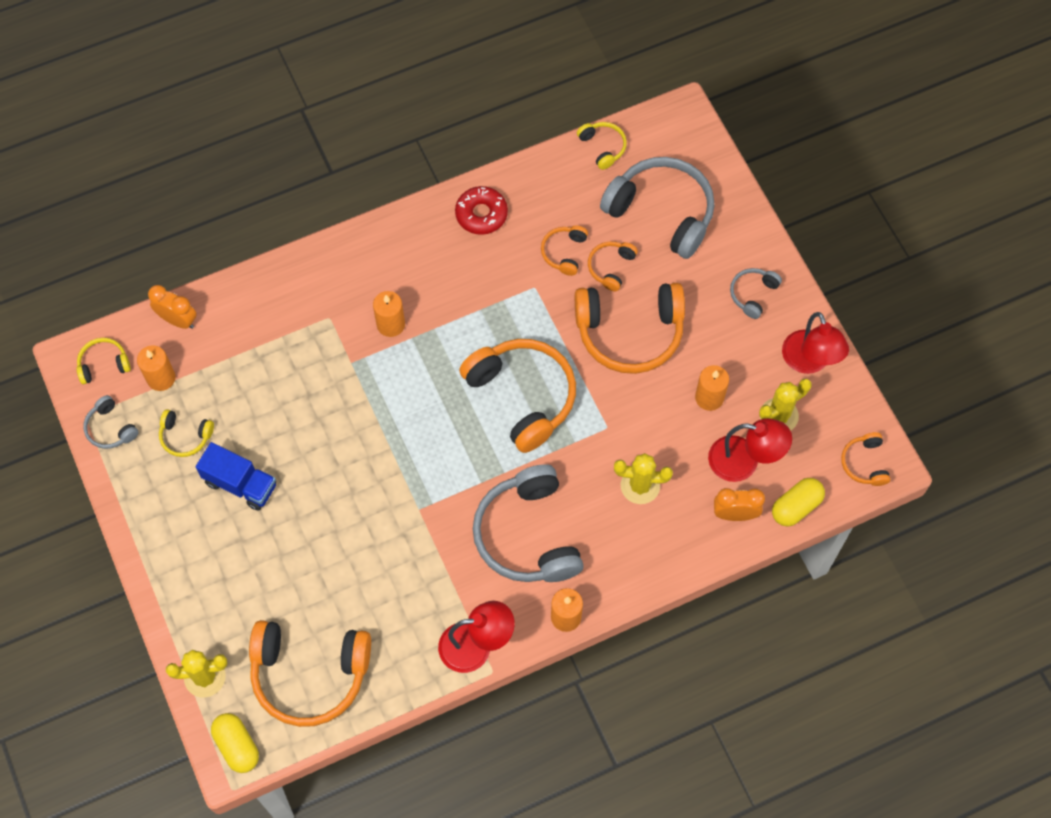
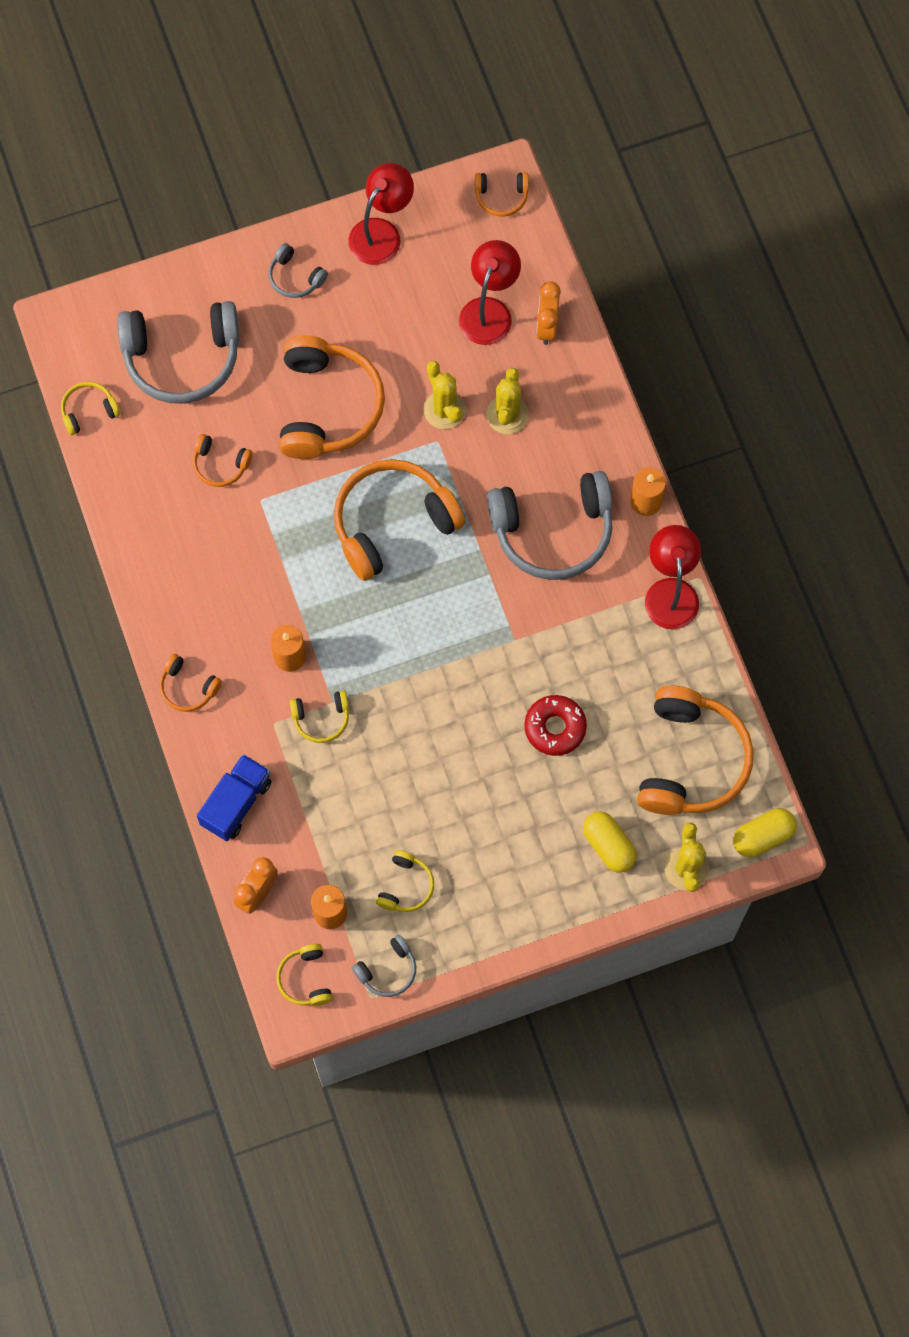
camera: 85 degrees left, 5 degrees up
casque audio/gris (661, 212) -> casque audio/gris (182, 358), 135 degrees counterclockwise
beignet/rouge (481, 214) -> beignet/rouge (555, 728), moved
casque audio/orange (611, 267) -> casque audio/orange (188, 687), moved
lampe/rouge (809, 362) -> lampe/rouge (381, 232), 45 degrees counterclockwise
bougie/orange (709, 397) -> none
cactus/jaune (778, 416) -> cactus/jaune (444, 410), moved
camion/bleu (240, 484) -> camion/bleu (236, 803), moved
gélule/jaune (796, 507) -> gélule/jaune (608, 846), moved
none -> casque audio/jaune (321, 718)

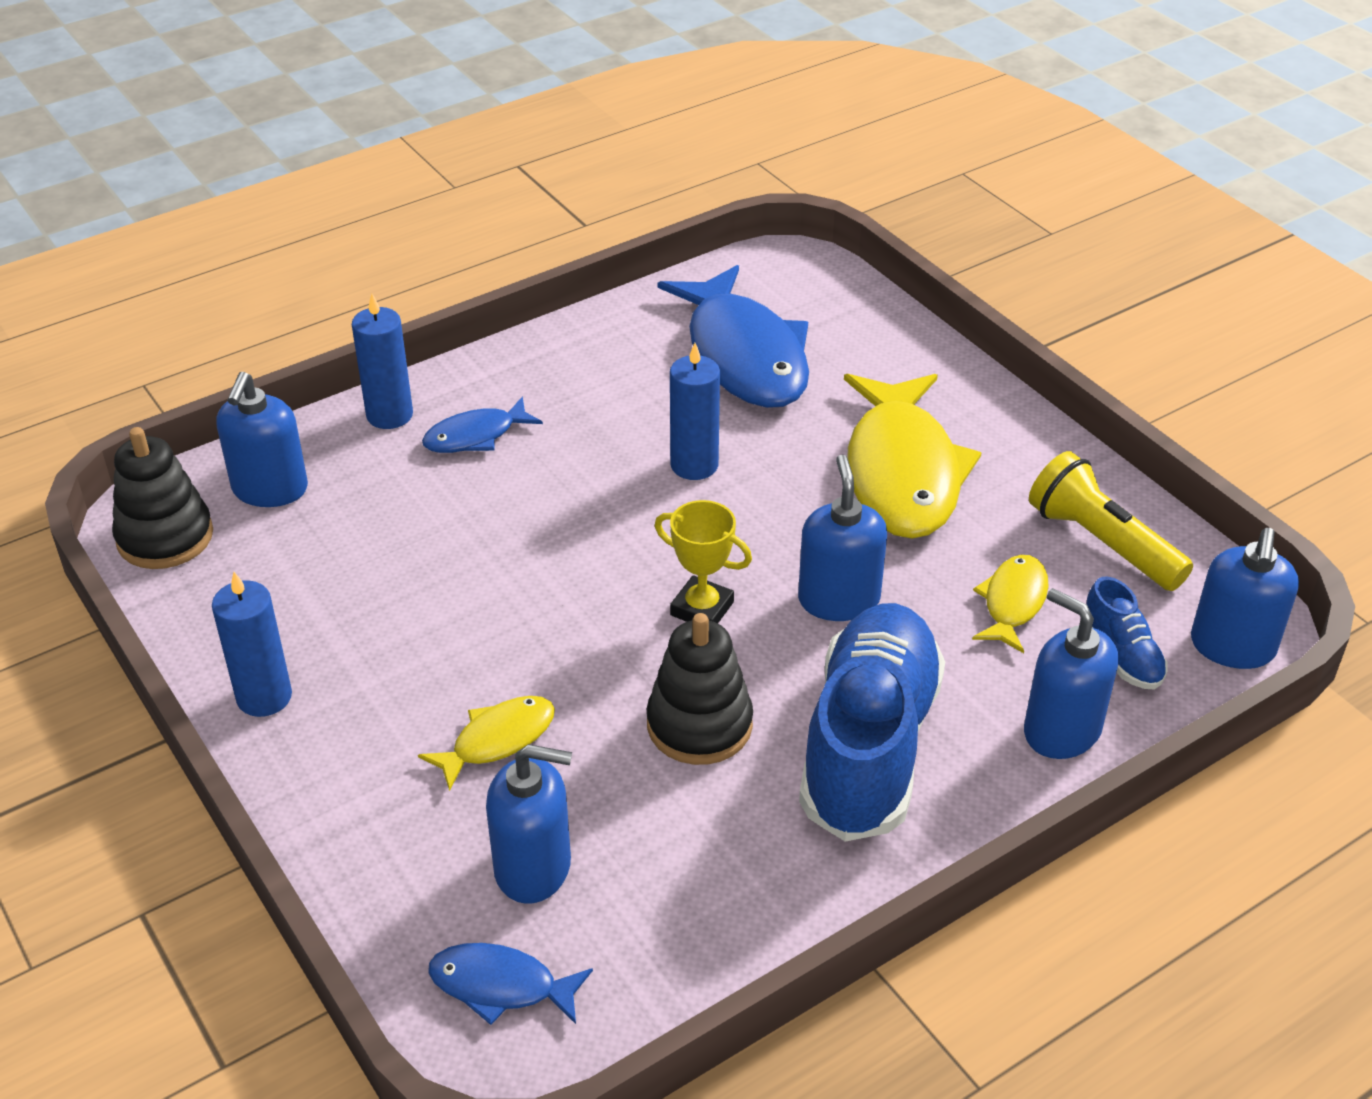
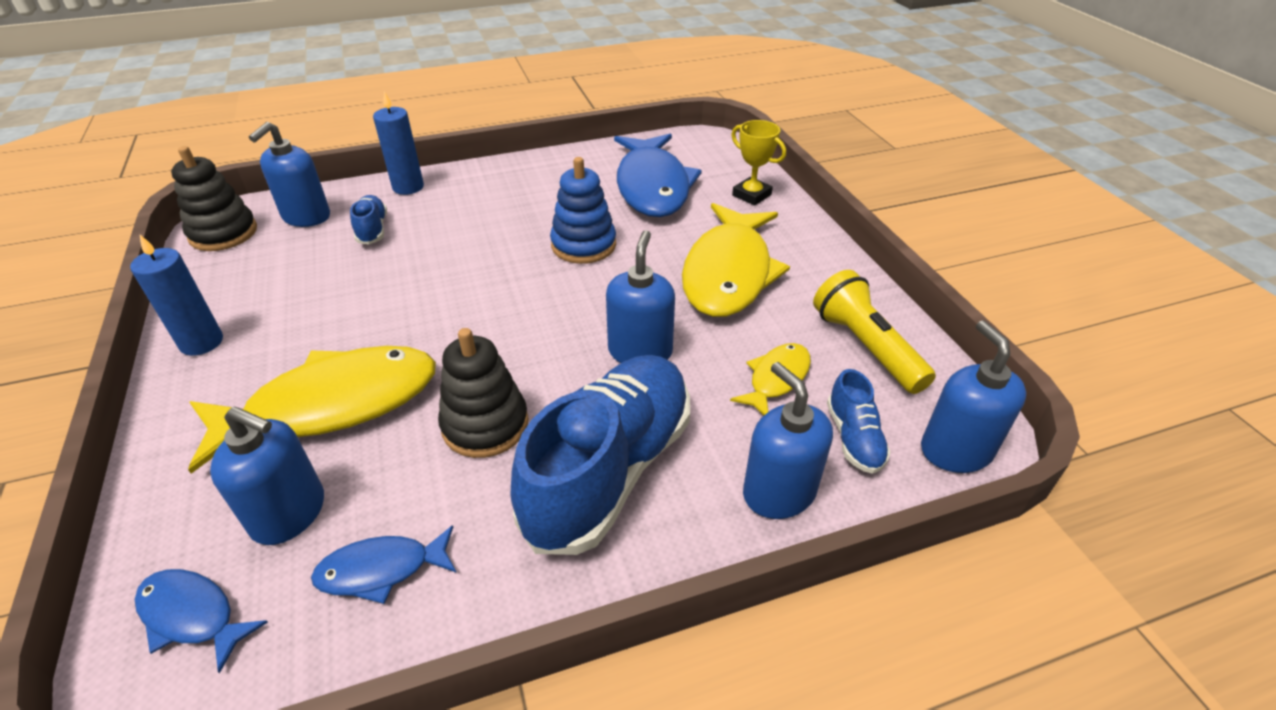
camera: 15 degrees right, 0 degrees up
bougie/bleu (694, 465) -> jouet à empiler/bleu (583, 245)
poisson/bleu (475, 436) -> poisson/bleu (381, 570), moved
trophée/jaune (702, 609) -> trophée/jaune (751, 195), moved
distributeur de savon/bleu (1232, 647) -> distributeur de savon/bleu (955, 450), 135 degrees clockwise
poisson/jaune (497, 740) -> poisson/jaune (332, 405), x2.06
none -> chaussure/bleu (372, 229)

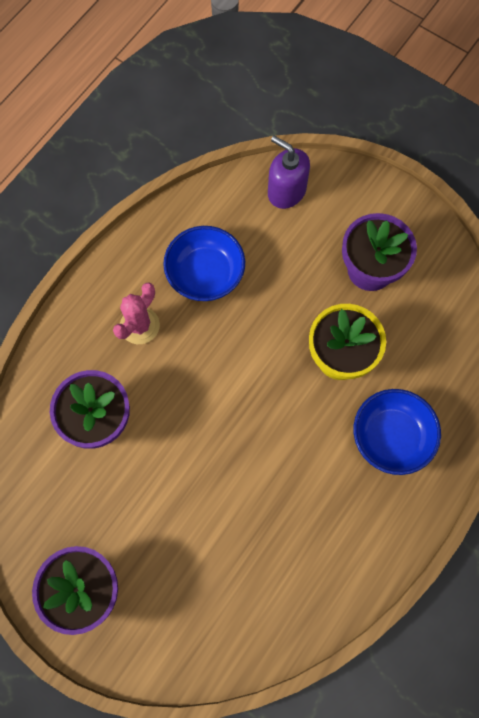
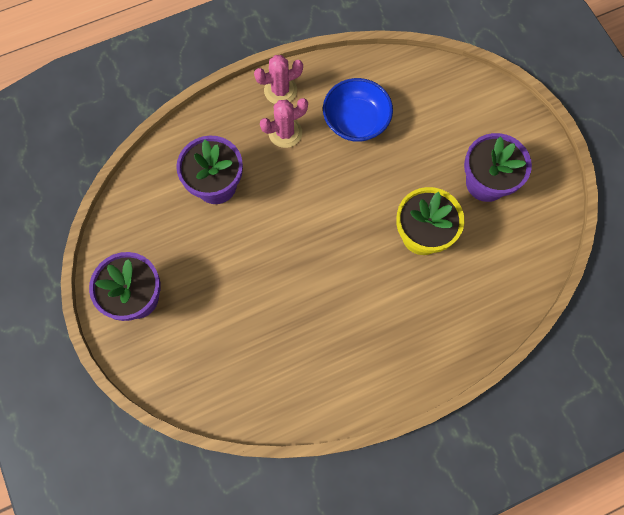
camera: 30 degrees right, 0 degrees up
distributeur de savon/violet (286, 191) -> none
bol/bleu (391, 437) -> none
none -> cactus/rose (280, 90)

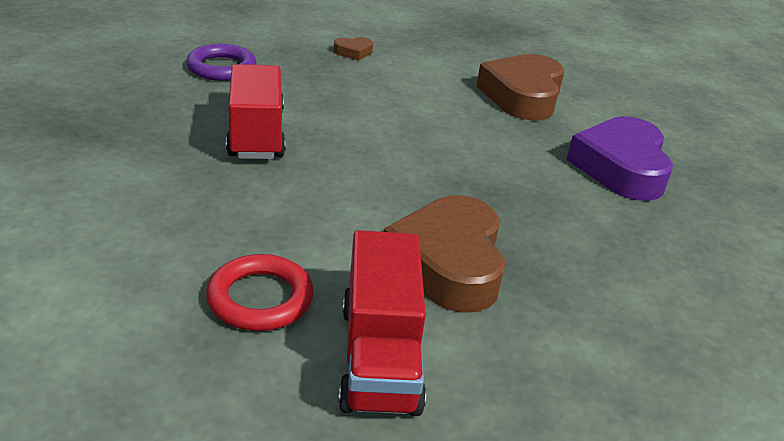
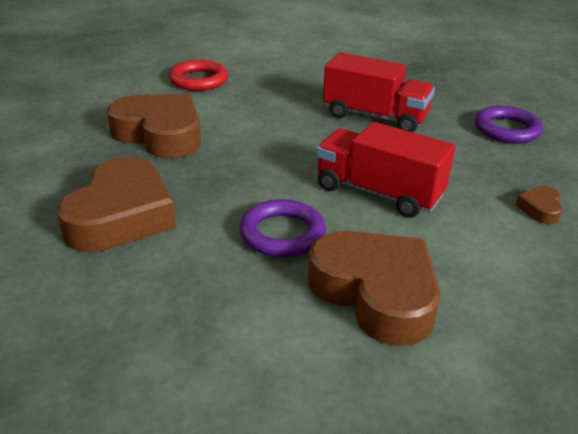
camera: 125 degrees right, 0 degrees up
cœur/violet (620, 167) -> none
camion/rouge (379, 357) -> camion/rouge (378, 193), moved
none -> cœur/marron (121, 216)
none -> anneau/violet (282, 234)

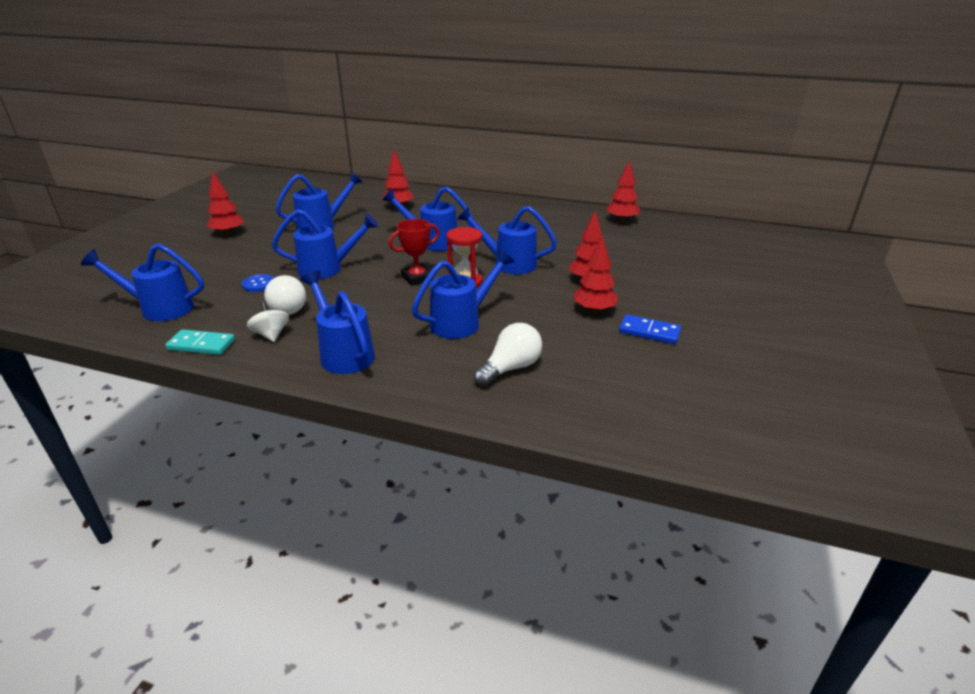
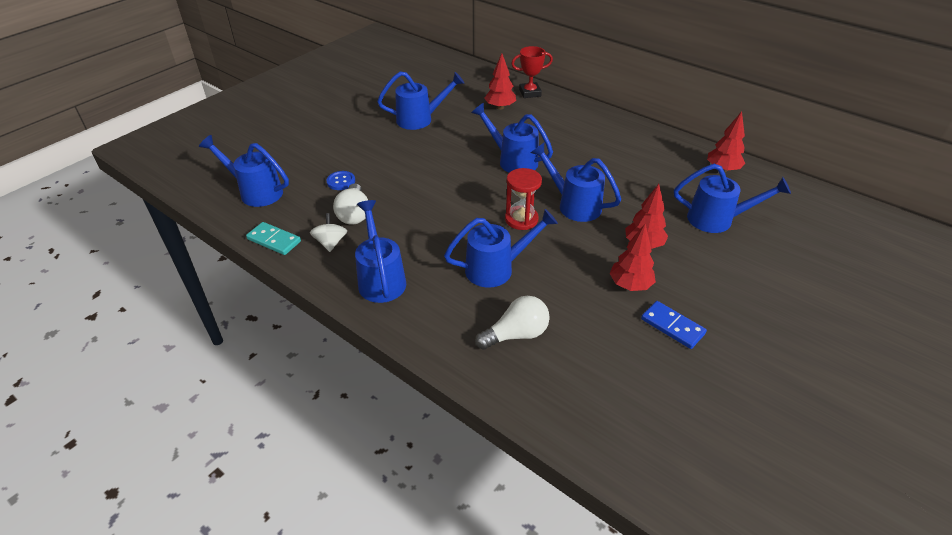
camera: 20 degrees right, 10 degrees up
arbre/rouge (228, 233) -> none
arrosoir/bleu (327, 269) -> arrosoir/bleu (717, 220), moved
trophée/rouge (417, 278) -> trophée/rouge (530, 93), moved

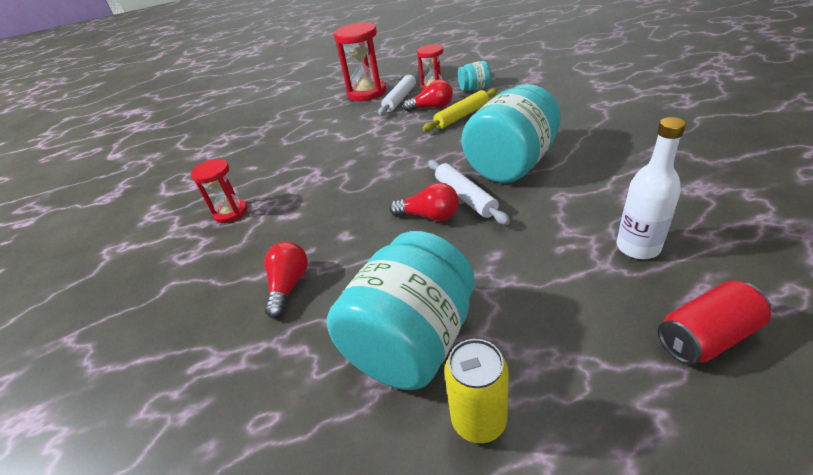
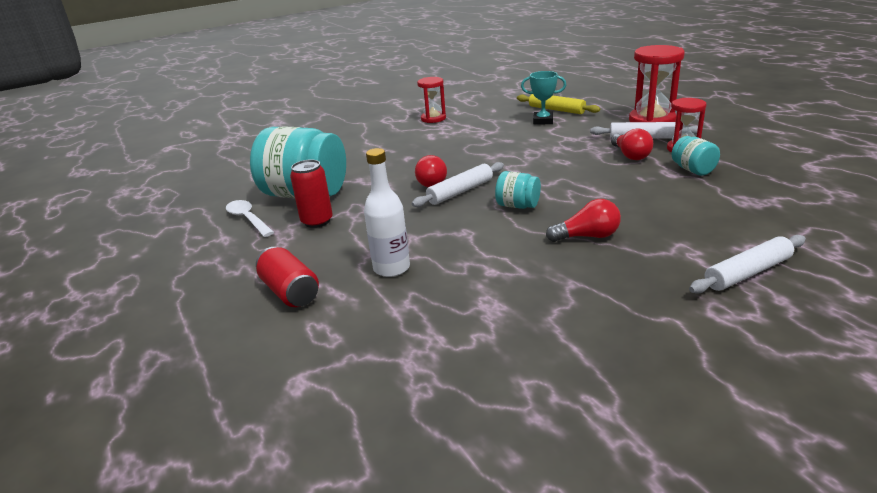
camera: 75 degrees right, 10 degrees down
bocal/turquoise (511, 165) -> bocal/turquoise (517, 206), x0.46
rouleau à pâtisserie/jaune (462, 116) -> rouleau à pâtisserie/jaune (556, 110), moved
ampoule/rouge (288, 286) -> ampoule/rouge (587, 236), moved
canette/jaune (478, 420) -> cuillère/blanc (248, 219)
none -> trophée/turquoise (543, 121)
none -> canette/rouge (317, 221)
none -> rouleau à pâtisserie/blanc (748, 273)

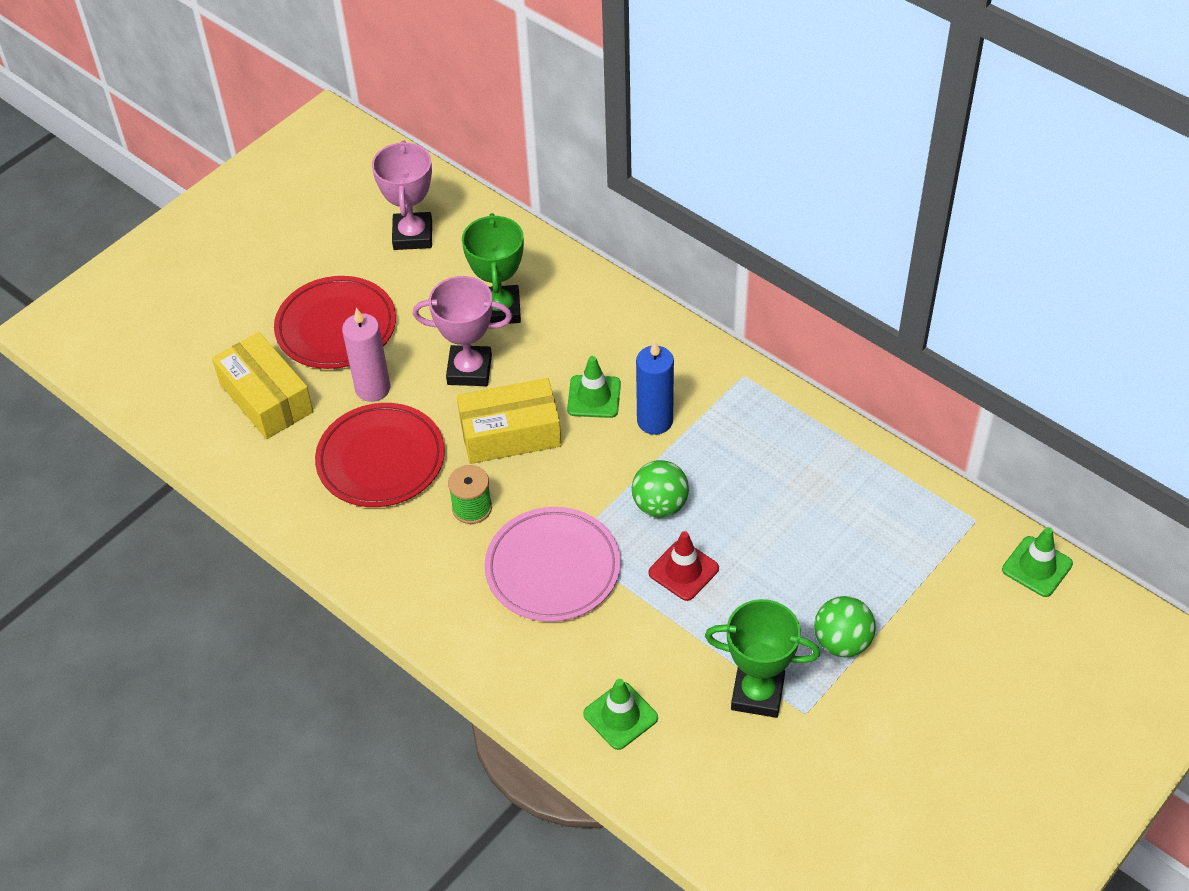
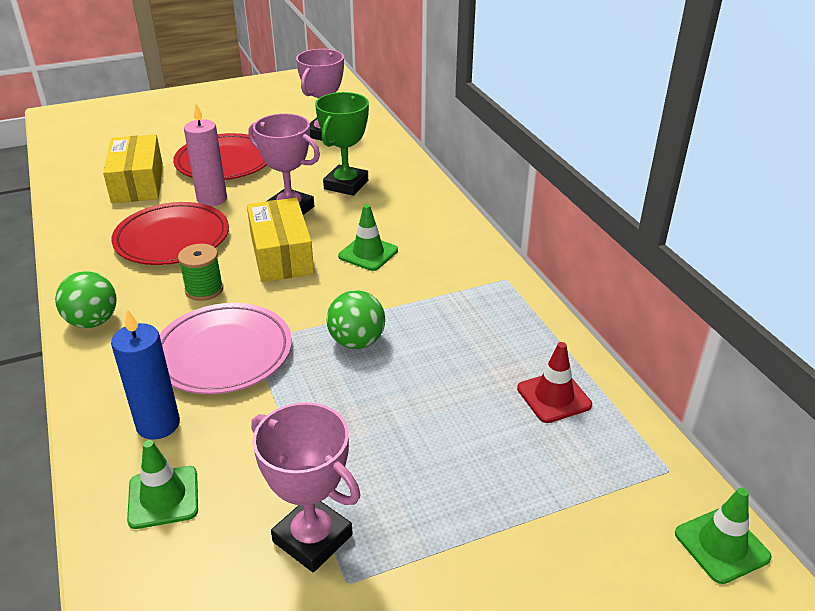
camera: 25 degrees right, 15 degrees down
bougie/bleu (655, 421) -> bougie/bleu (158, 424), moved
boîte/jaune (510, 433) -> boîte/jaune (281, 254), 60 degrees clockwise
cône de chantier/rouge (683, 570) -> cône de chantier/rouge (554, 397), moved
balle/vert (842, 642) -> balle/vert (93, 321), moved
trophée/vert (757, 694) -> trophée/rose (312, 538)

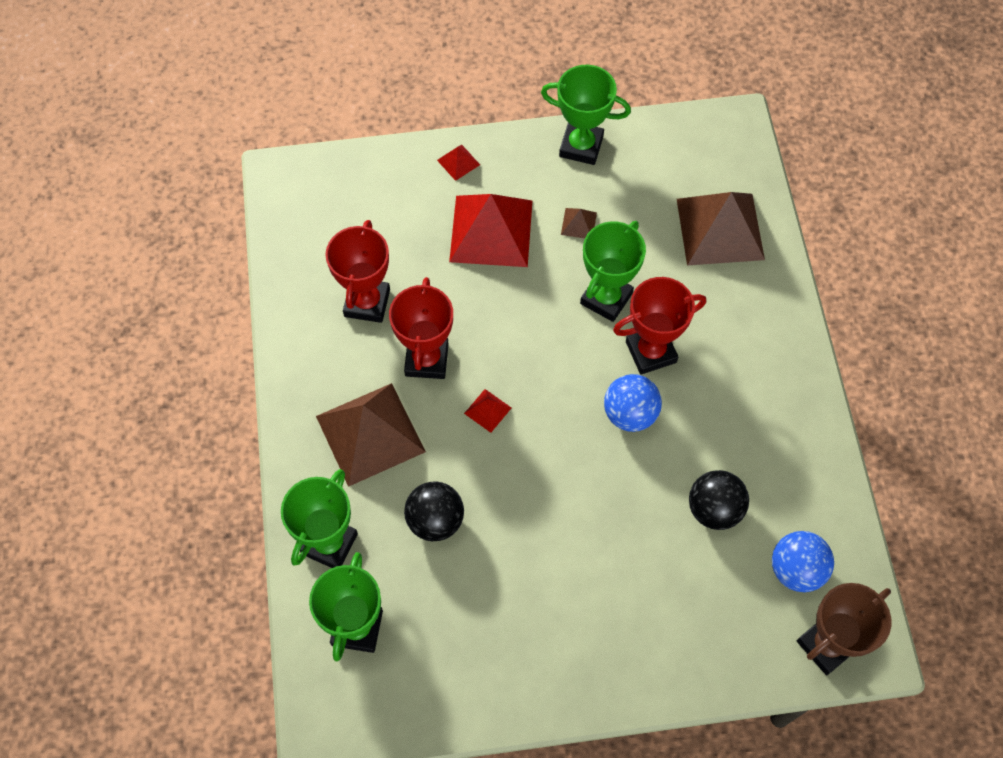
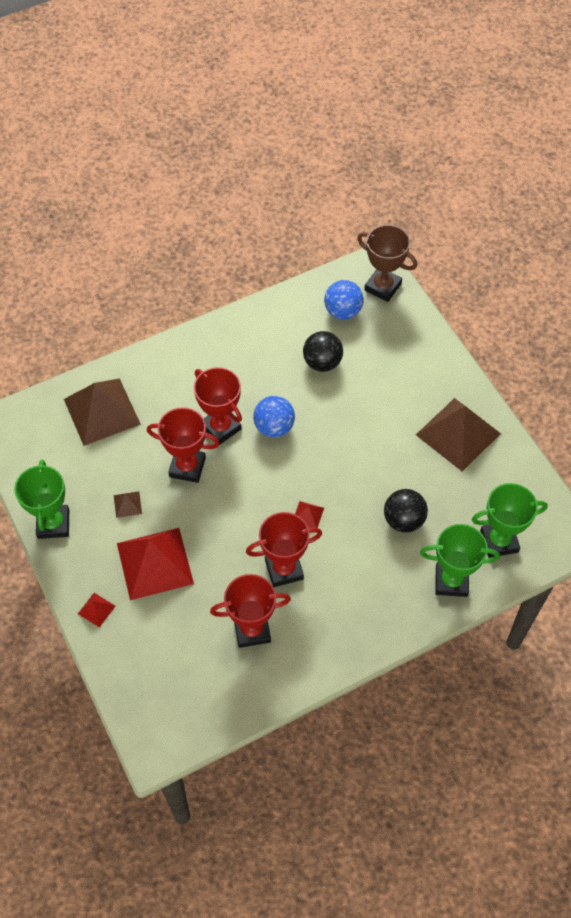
camera: 110 degrees left, 5 degrees down
trophée/vert (606, 298) -> trophée/rouge (187, 467)
pyramide/marron (370, 434) -> pyramide/marron (458, 434), moved

